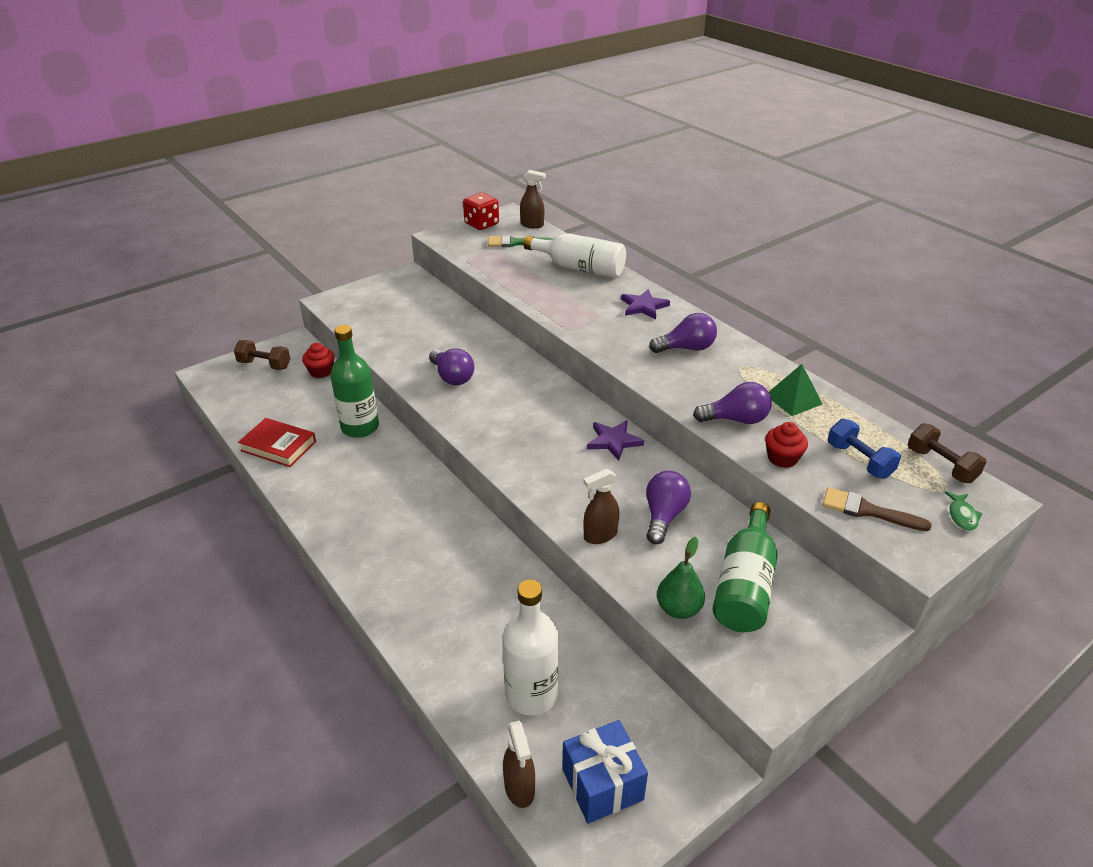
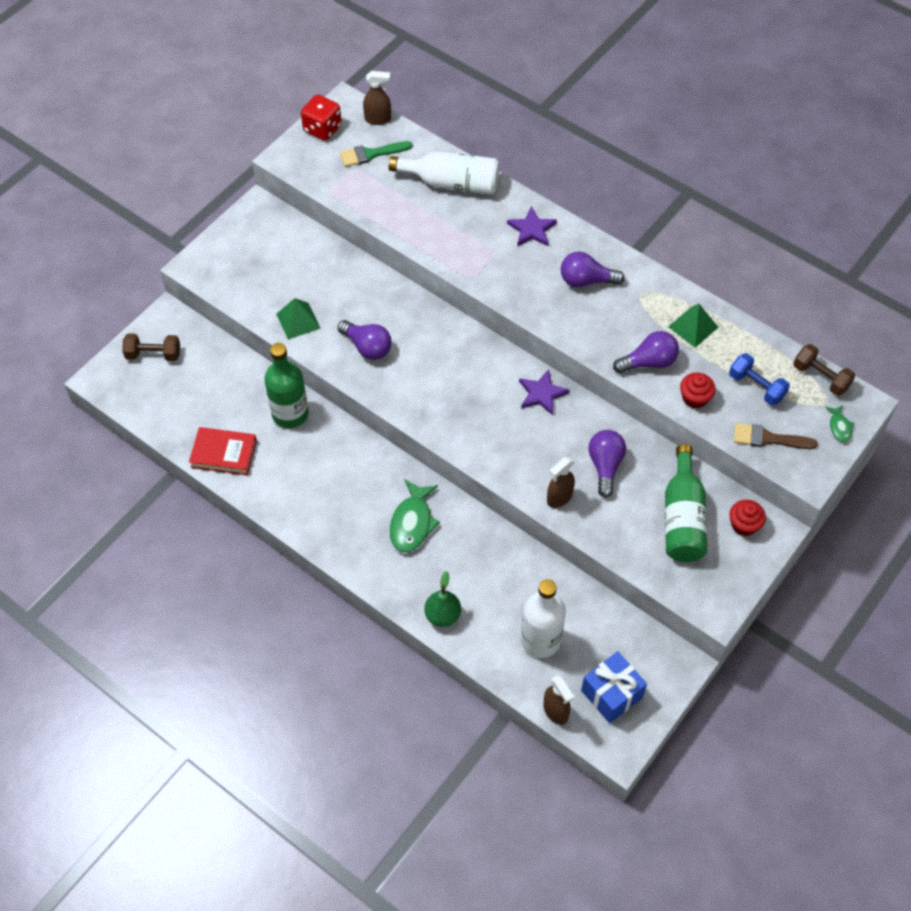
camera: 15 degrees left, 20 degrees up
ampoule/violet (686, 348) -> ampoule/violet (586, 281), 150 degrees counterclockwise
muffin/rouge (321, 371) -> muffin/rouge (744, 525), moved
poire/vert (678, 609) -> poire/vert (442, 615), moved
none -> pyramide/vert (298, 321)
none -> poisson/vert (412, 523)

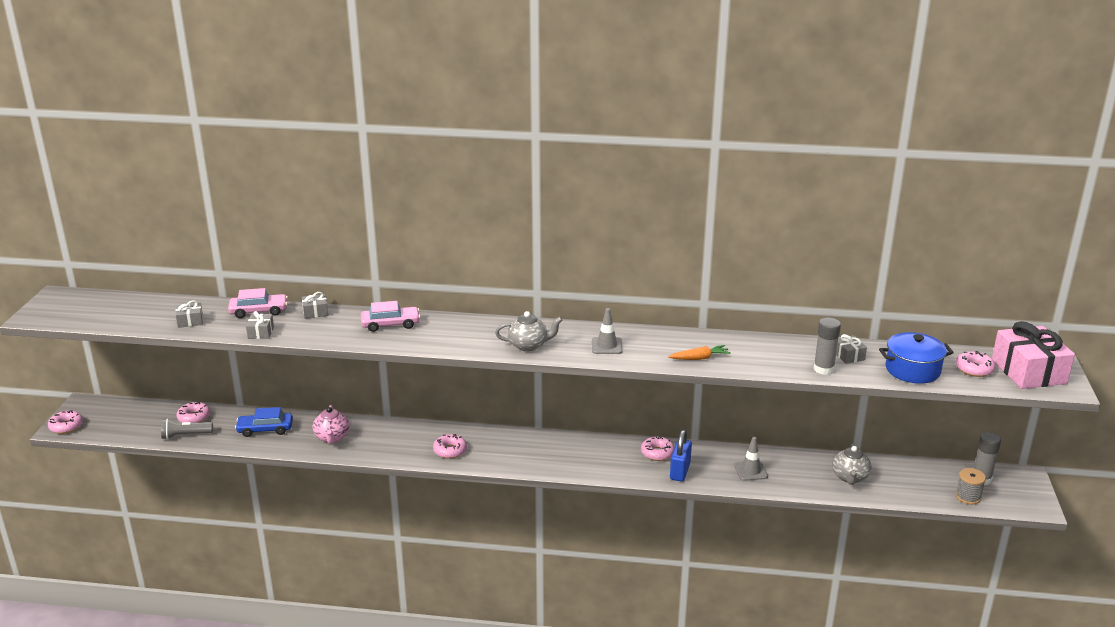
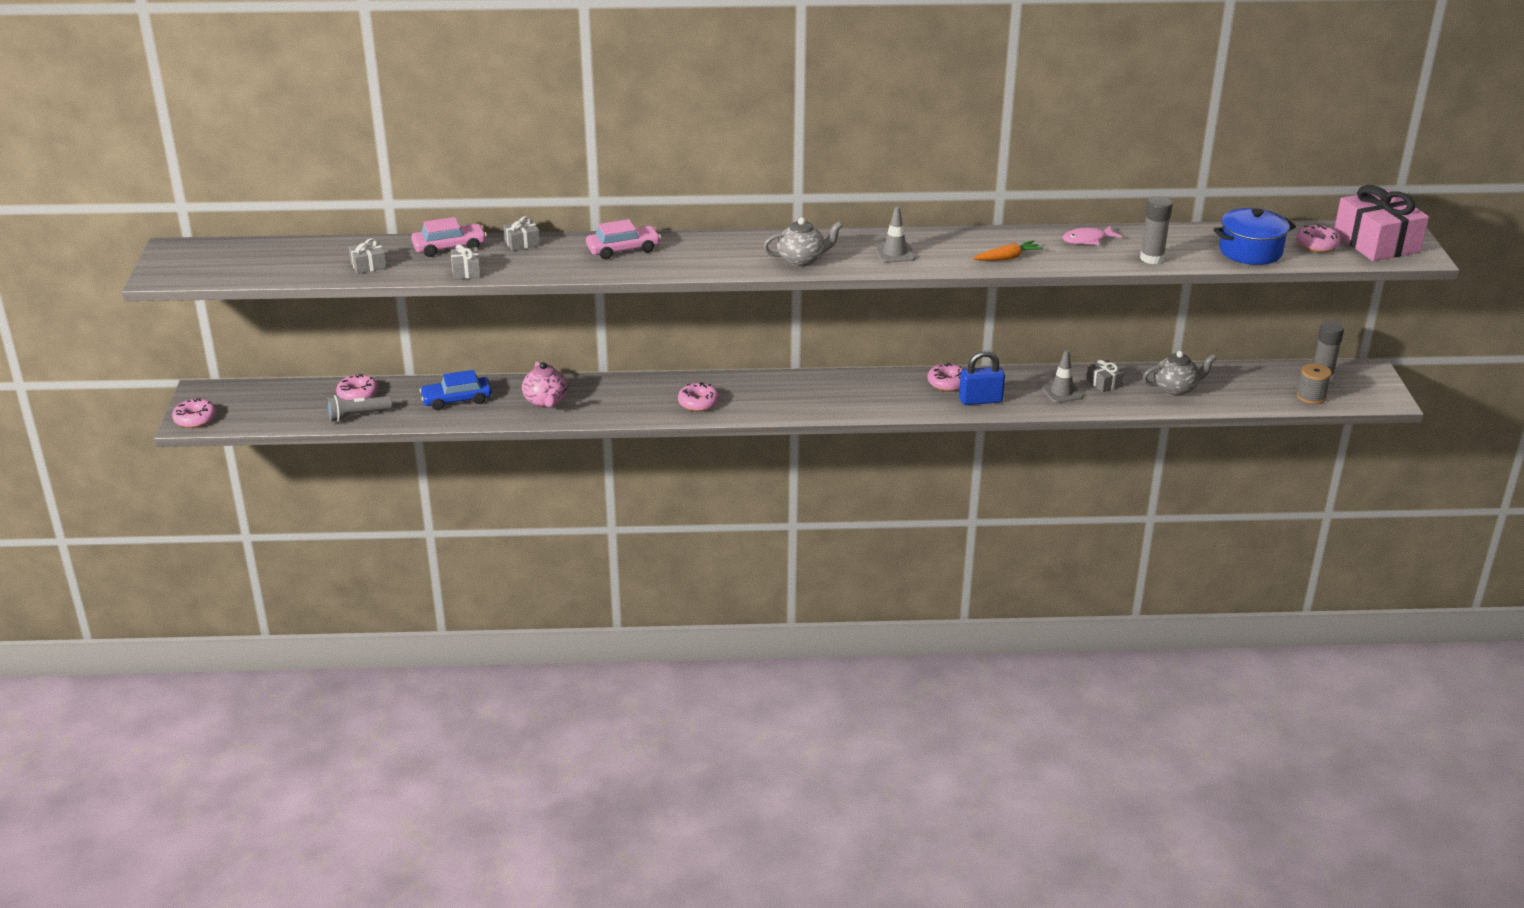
camera: 10 degrees left, 5 degrees up
cadeau/gris (848, 356) -> cadeau/gris (1104, 383), moved
cadenas/bleu (680, 471) -> cadenas/bleu (980, 400), 75 degrees clockwise
théière/gris (849, 477) -> théière/gris (1176, 389), 105 degrees counterclockwise
none -> poisson/rose (1087, 240)

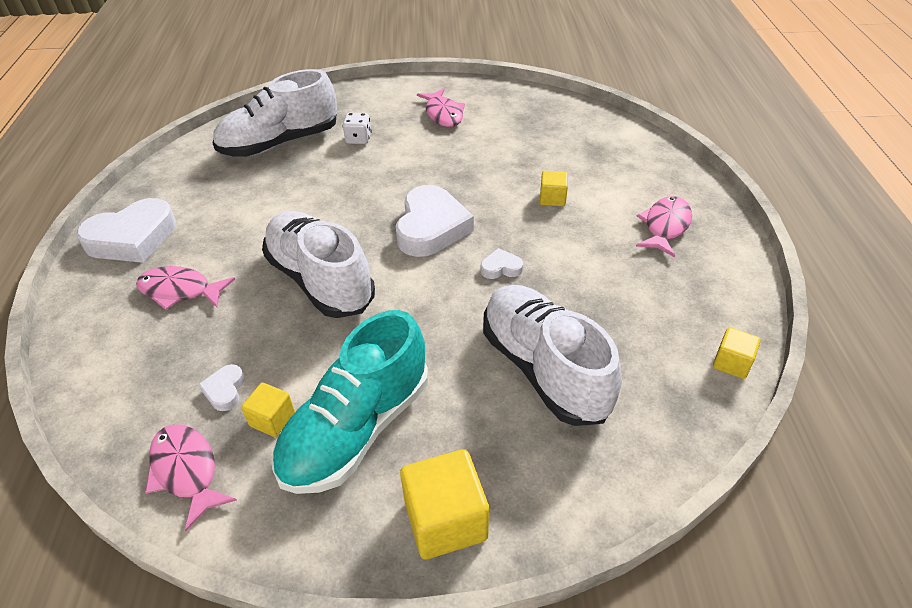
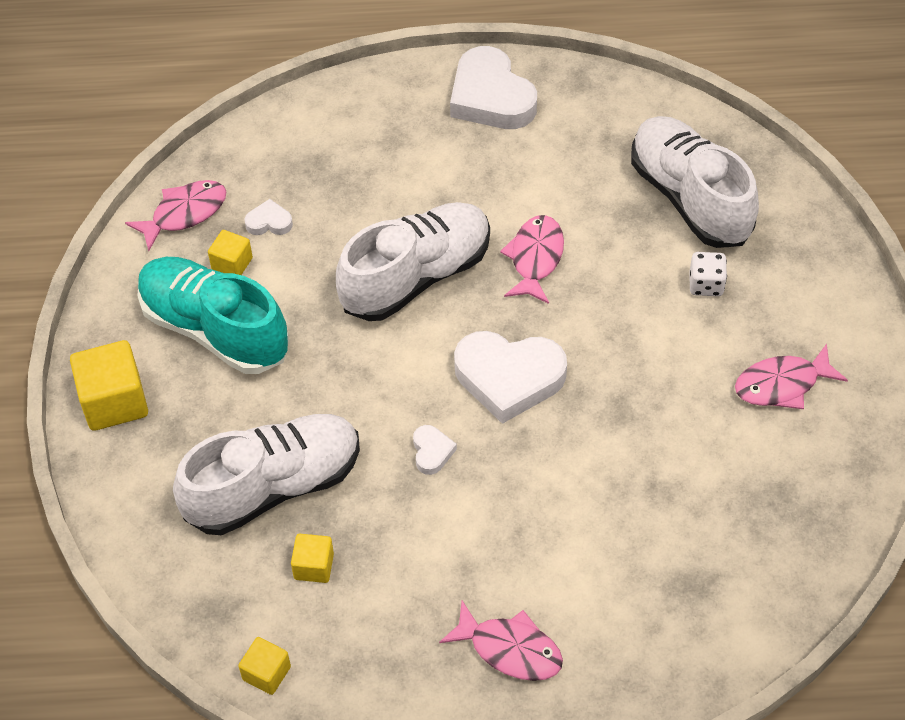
camera: 90 degrees right, 10 degrees up
cube/jaune (552, 198) -> cube/jaune (314, 566), moved
poisson/rose (180, 291) -> poisson/rose (535, 258), moved

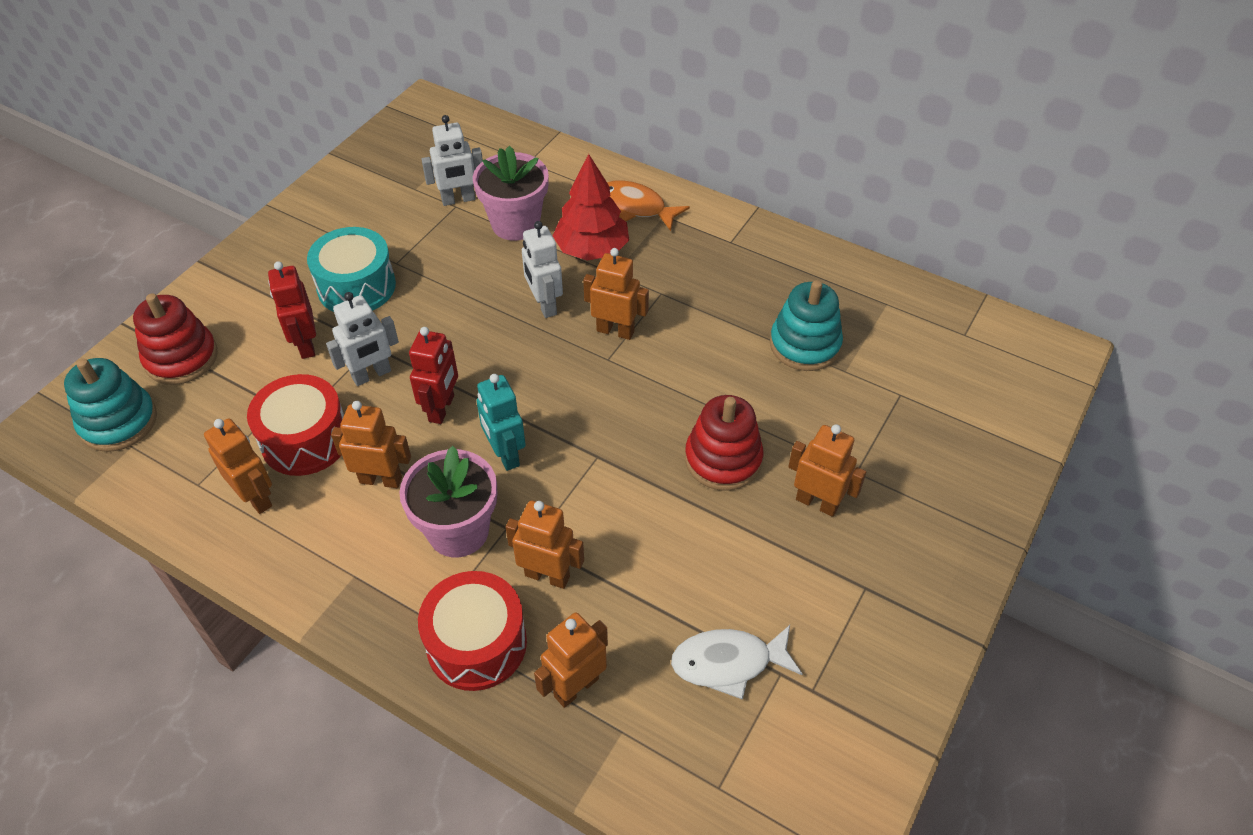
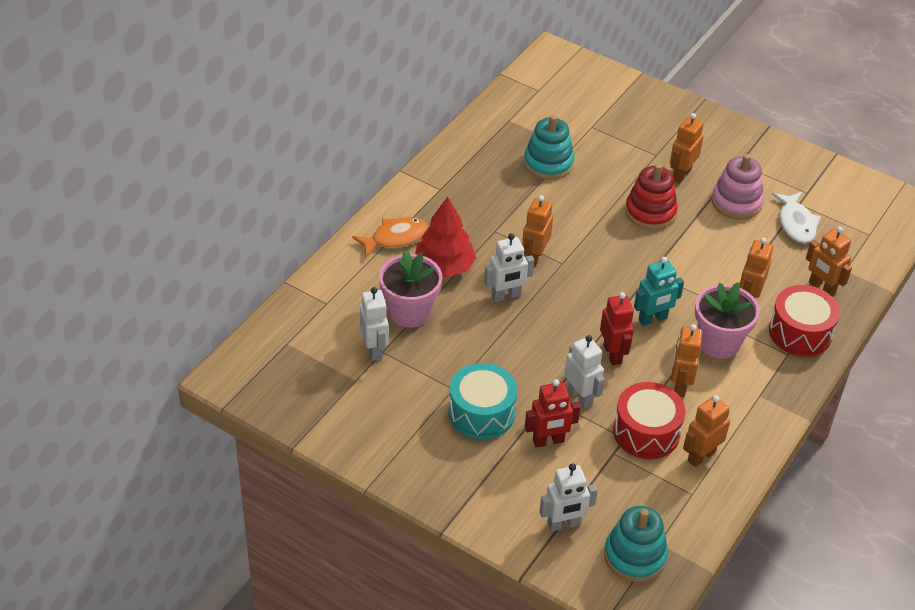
camera: 90 degrees left, 5 degrees down
poisson/orange (636, 207) -> poisson/orange (395, 238), 150 degrees counterclockwise
jouet à empiler/rouge (181, 358) -> robot/blanc (564, 524)
robot/rouge (442, 408) -> robot/rouge (612, 354), 60 degrees clockwise
none -> jouet à empiler/rose (736, 202)

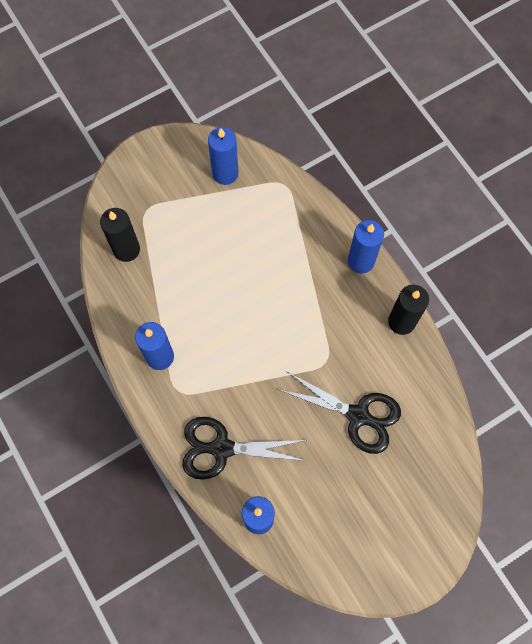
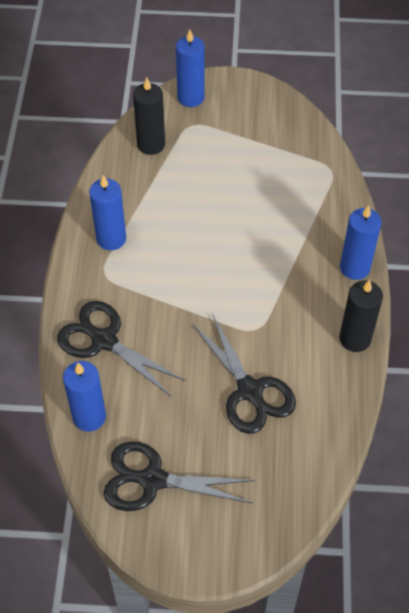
camera: 35 degrees right, 15 degrees down
bougie/bleu (225, 173) -> bougie/bleu (190, 97), moved
none -> ciseaux/noir (151, 479)

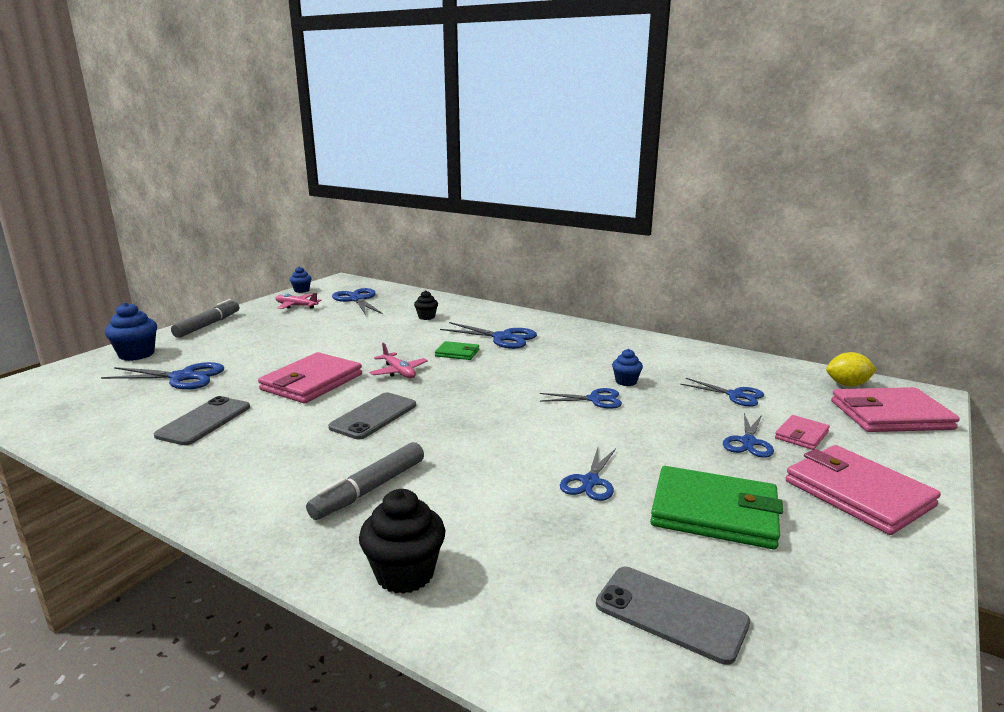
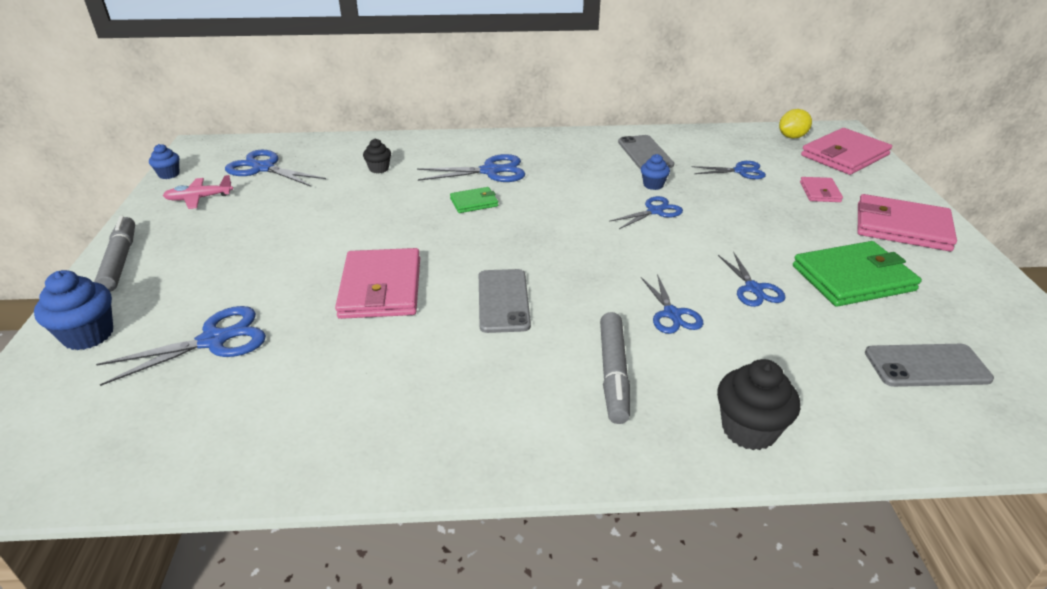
camera: 35 degrees left, 15 degrees up
avion/rose (399, 372) -> none
téléphone/gris (204, 421) -> téléphone/gris (645, 153), moved
ciseaux/bleu (748, 442) -> ciseaux/bleu (672, 314), moved

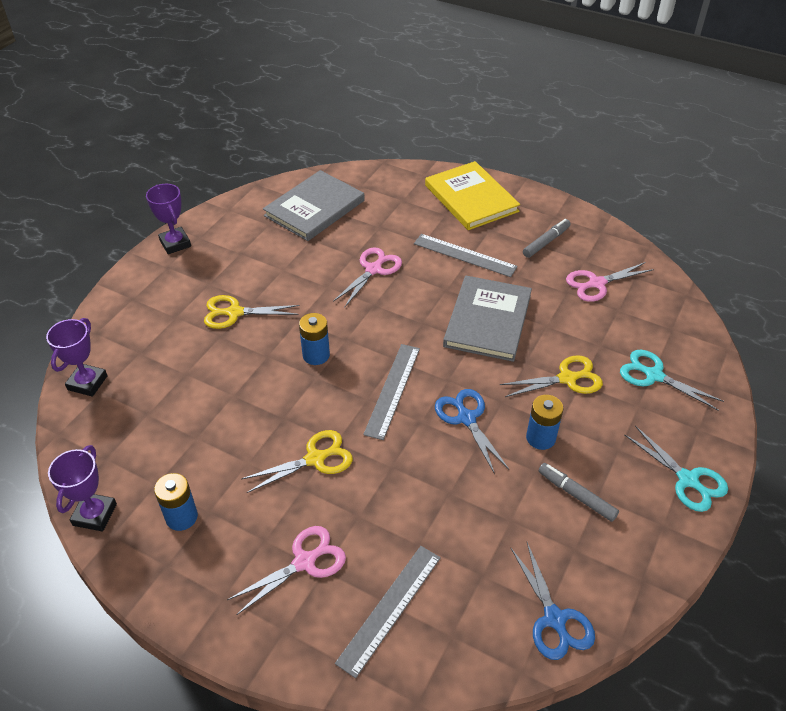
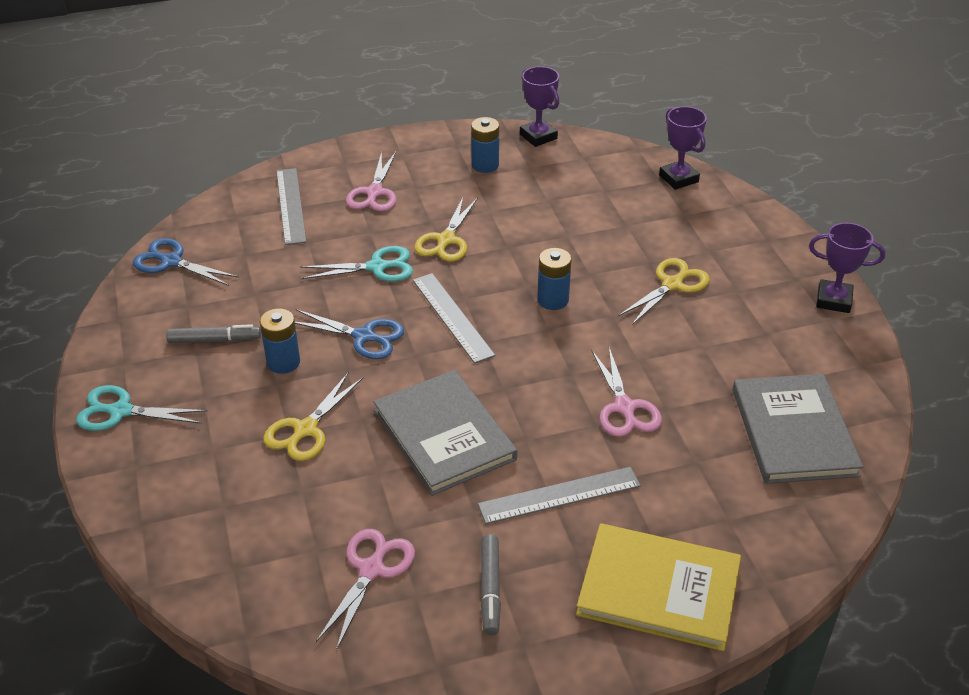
camera: 135 degrees right, 5 degrees down
ciseaux/turquoise (654, 375) -> ciseaux/turquoise (377, 267), moved

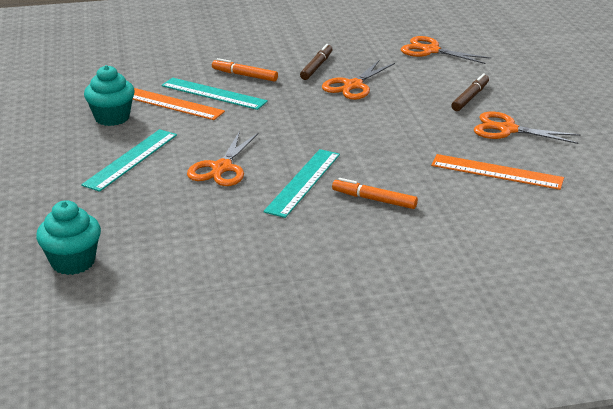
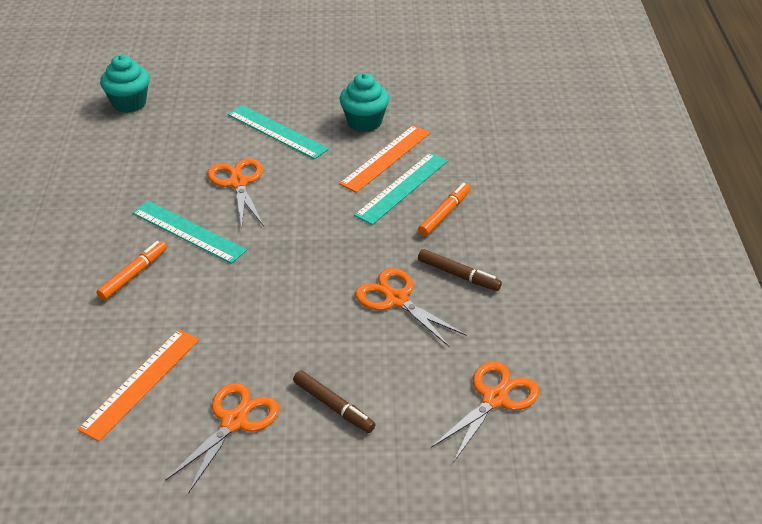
camera: 100 degrees right, 10 degrees up
ciseaux/orange (221, 168) -> ciseaux/orange (238, 183), 45 degrees clockwise

